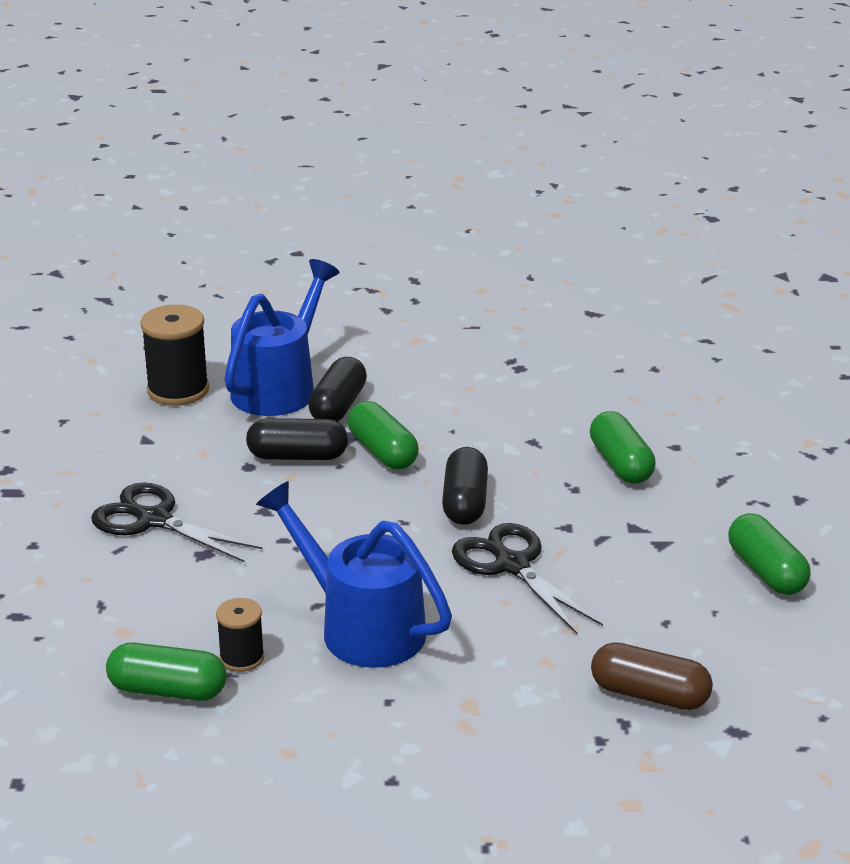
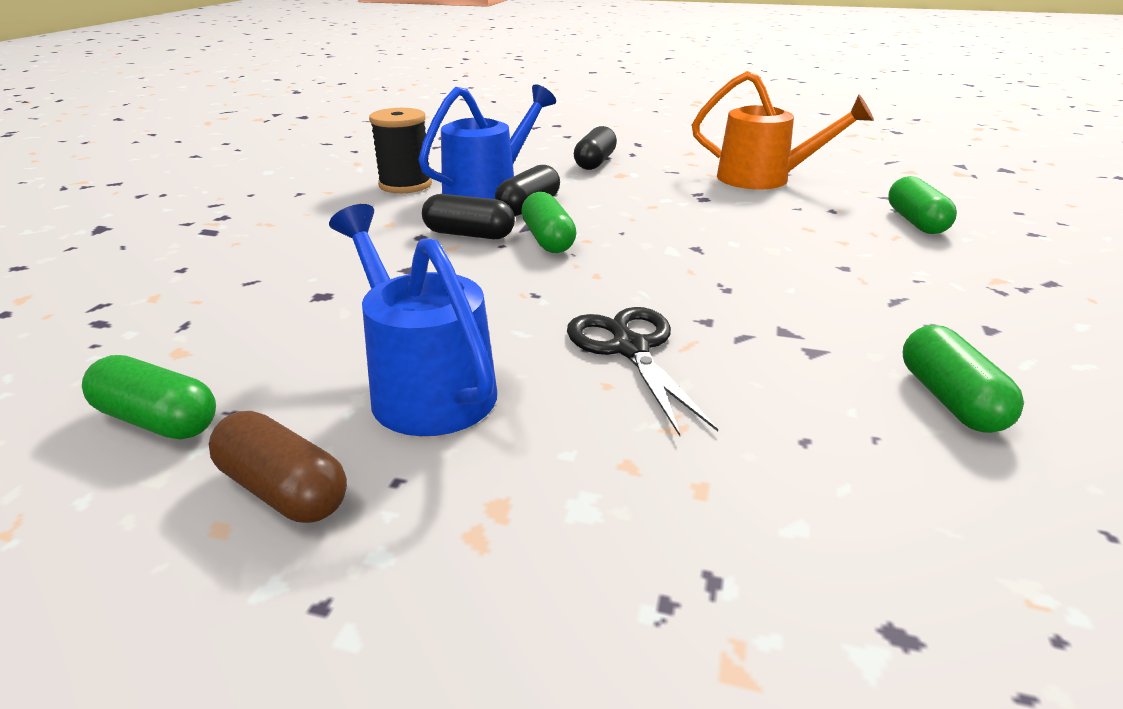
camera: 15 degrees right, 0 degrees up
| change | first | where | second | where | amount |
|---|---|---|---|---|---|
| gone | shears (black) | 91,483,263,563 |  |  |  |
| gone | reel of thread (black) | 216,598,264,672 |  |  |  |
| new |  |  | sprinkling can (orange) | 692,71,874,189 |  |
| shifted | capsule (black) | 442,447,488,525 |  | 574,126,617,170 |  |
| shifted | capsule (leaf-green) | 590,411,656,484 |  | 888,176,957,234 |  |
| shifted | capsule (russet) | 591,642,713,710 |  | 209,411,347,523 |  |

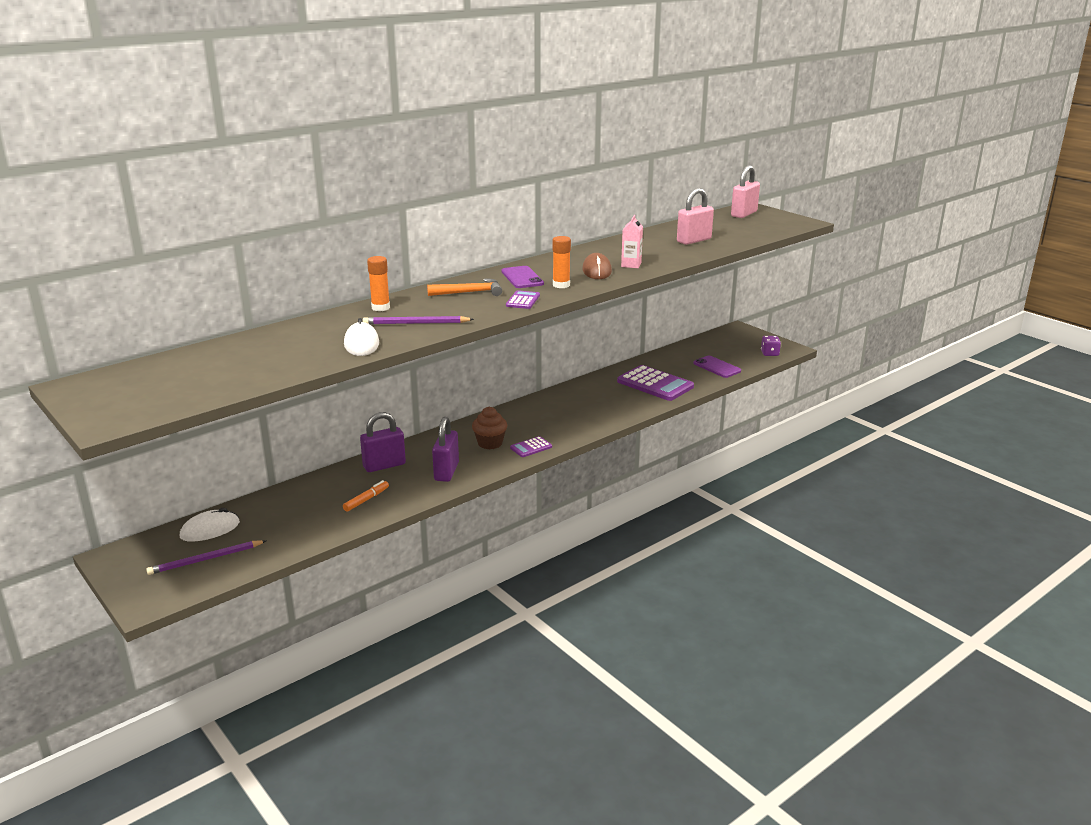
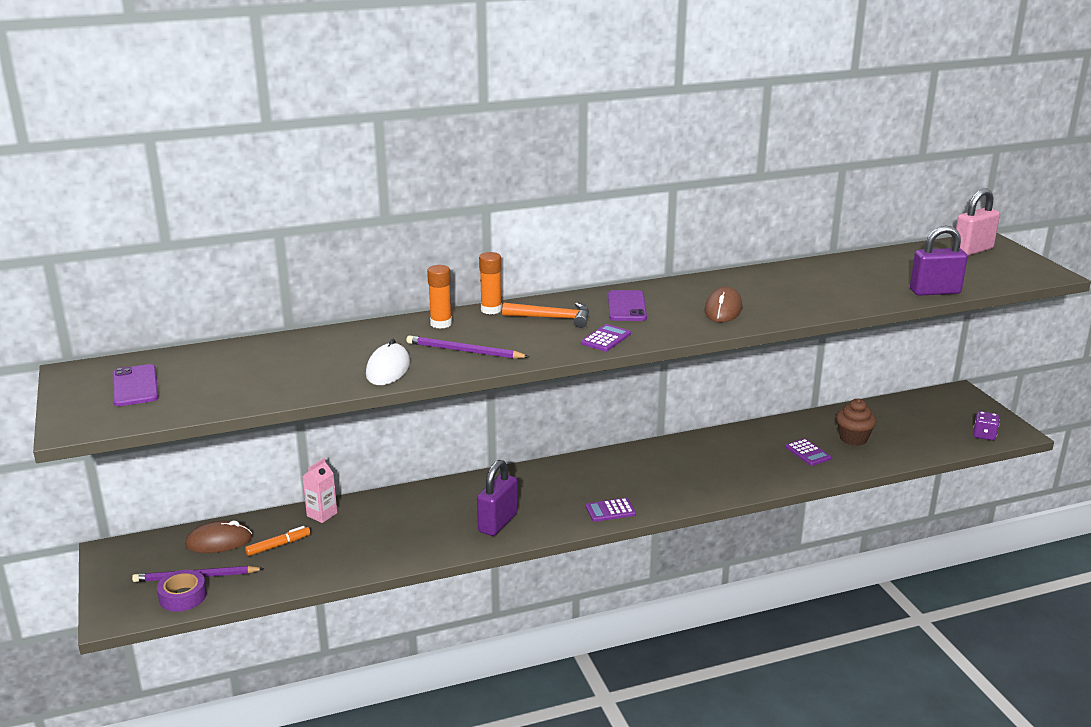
camera: 20 degrees right, 0 degrees up
| change | first | where | second | where | amount |
|---|---|---|---|---|---|
| gone | small lock (pink) | 677,188,714,245 |  |  |  |
| new |  |  | roll of tape (royal purple) | 157,570,207,612 |  |
| shifted | felt pen (orange) | 343,480,389,512 |  | 245,526,311,556 |  |
| shifted | small lock (royal purple) | 360,412,406,472 |  | 910,225,968,296 |  |
| shifted | cupcake (russet) | 472,407,507,449 |  | 836,399,876,446 |  |
| shifted | glue (orange) | 552,236,571,288 |  | 479,252,502,314 |  |
| shifted | carton (pink) | 621,215,643,268 |  | 302,458,337,523 |  |
| shifted | phone (royal purple) | 693,356,741,378 |  | 113,364,159,406 |  |
| repainted | mouse (snow-white) | 180,508,240,542 | mouse (russet) | 185,520,252,553 |  |
| scaled | calculator (royal purple) | 617,365,694,401 |  | 785,438,831,466 | x0.49 |

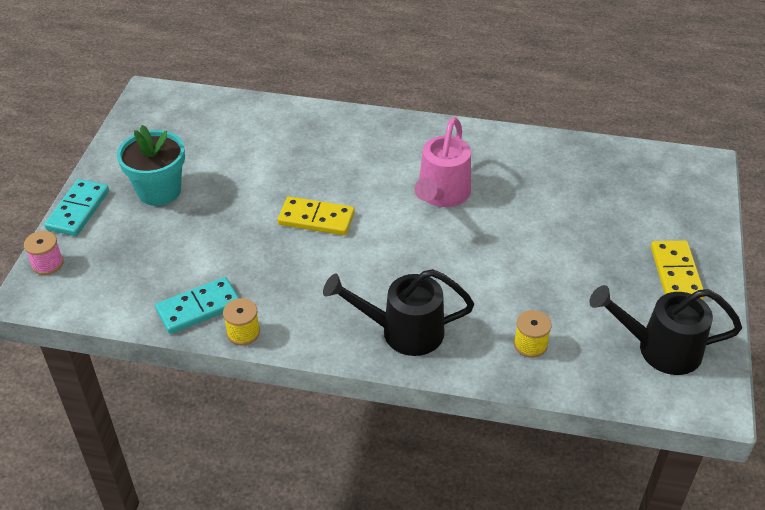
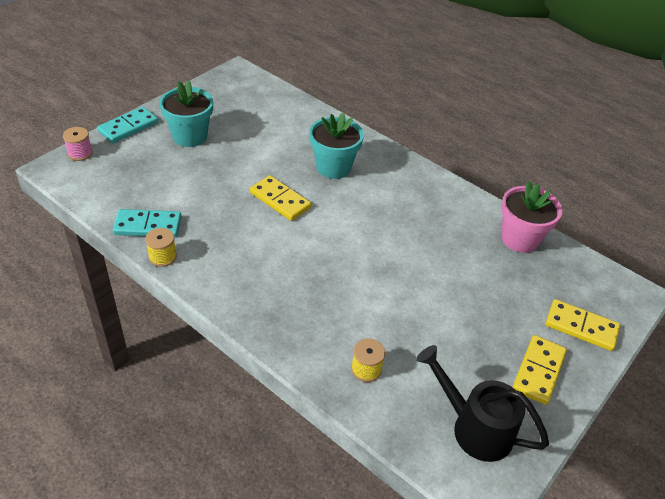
camera: 25 degrees right, 0 degrees up
| change | first | where | second | where | amount |
|---|---|---|---|---|---|
| gone | sprinkling can (black) | 323,269,474,356 |  |  |  |
| gone | sprinkling can (pink) | 415,117,471,207 |  |  |  |
| new |  |  | plant pot (aqua) | 309,112,364,179 |  |
| new |  |  | plant pot (pink) | 501,181,562,253 |  |
| new |  |  | domino (yellow) | 545,299,620,351 |  |

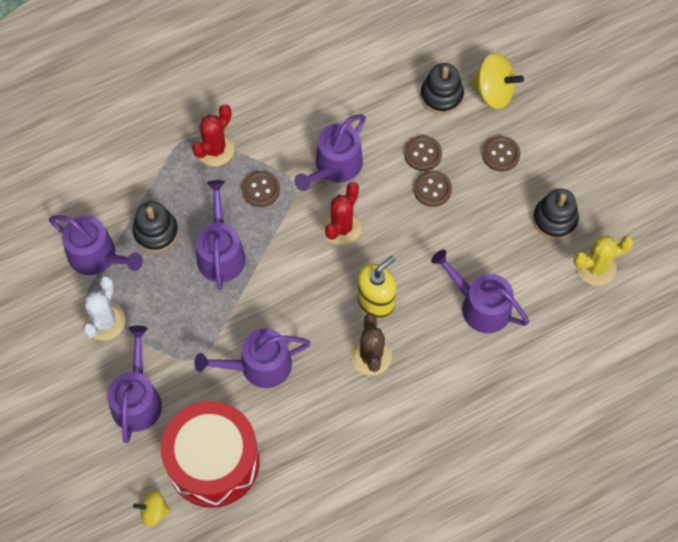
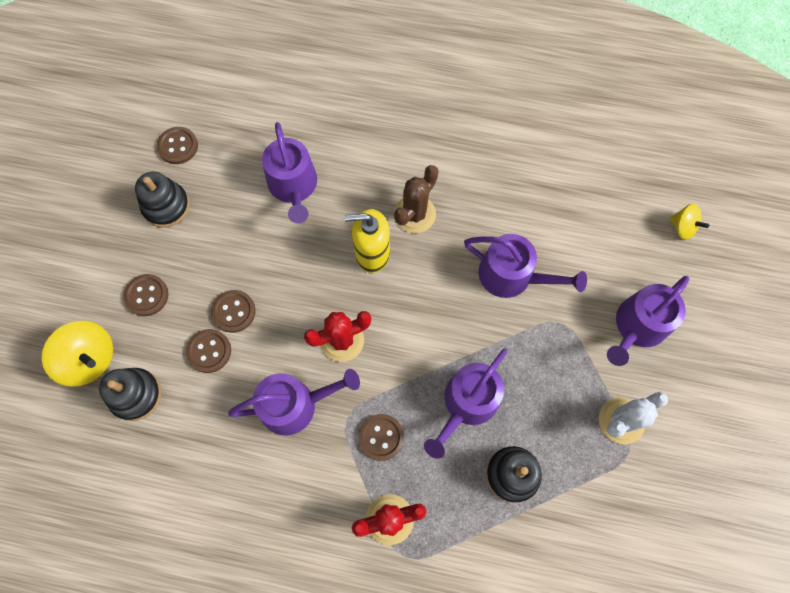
camera: 140 degrees left, 5 degrees up
| change | first | where | second | where | amount |
|---|---|---|---|---|---|
| gone | sprinkling can (royal purple) | 49,215,143,275 |  |  |  |
| gone | snare drum (red) | 161,401,260,508 |  |  |  |
| swapped | saguaro cactus (yellow) | 573,235,634,286 | button (russet) | 157,127,198,164 |  |
| rotated | toy top (yellow) | 470,53,524,109 |  | 42,321,113,387 | 150 degrees clockwise |

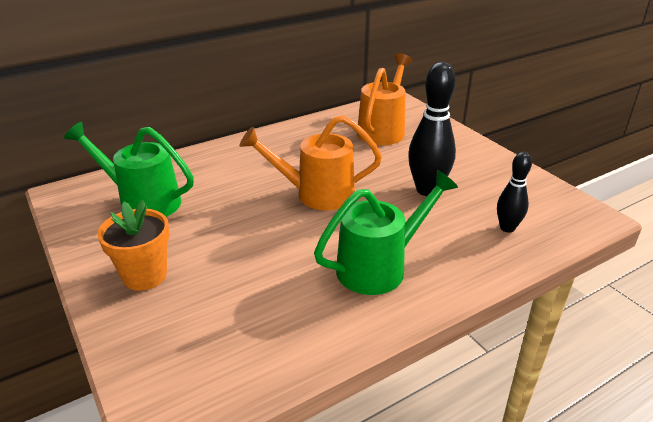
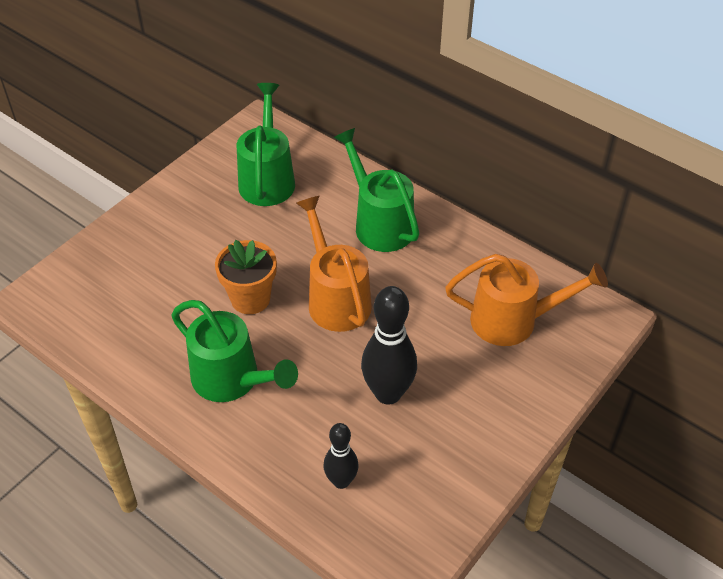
camera: 70 degrees right, 15 degrees up
| change | first | where | second | where | amount |
|---|---|---|---|---|---|
| new |  |  | sprinkling can (leaf-green) | 334,128,419,252 |  |
| shifted | plant pot (orange) | 97,200,170,291 |  | 215,240,277,314 |  |

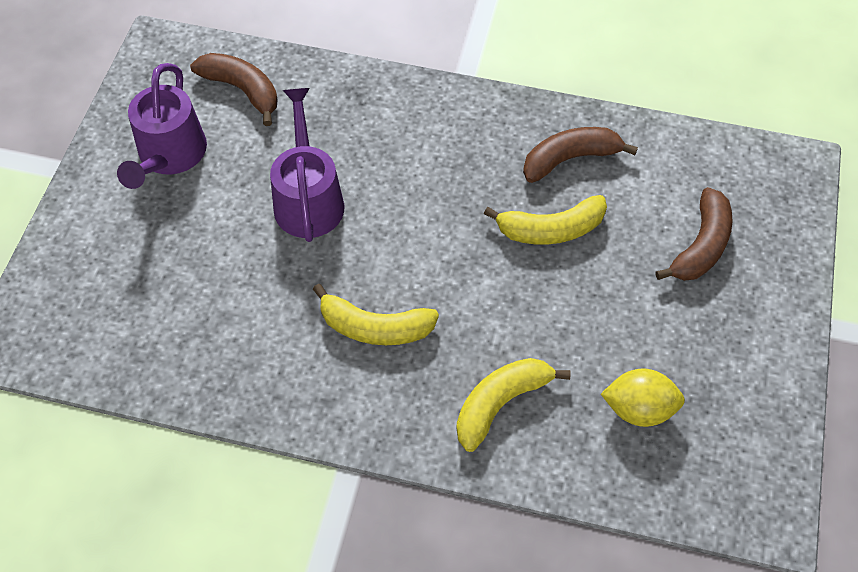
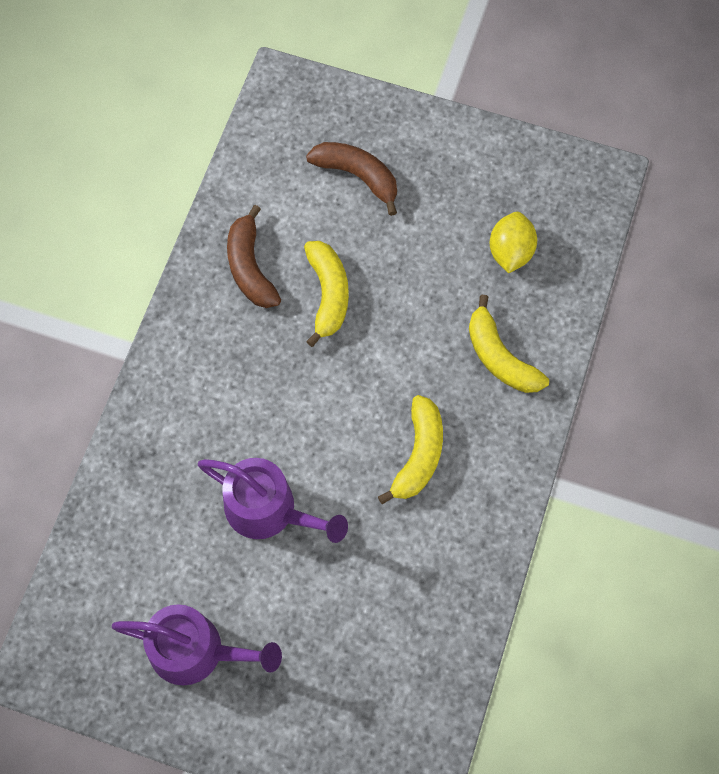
camera: 85 degrees left, 10 degrees up
| change | first | where | second | where | amount |
|---|---|---|---|---|---|
| gone | banana (russet) | 190,53,278,126 |  |  |  |
| rotated | sprinkling can (royal purple) | 270,88,345,242 |  | 198,458,348,543 | 150 degrees counterclockwise |

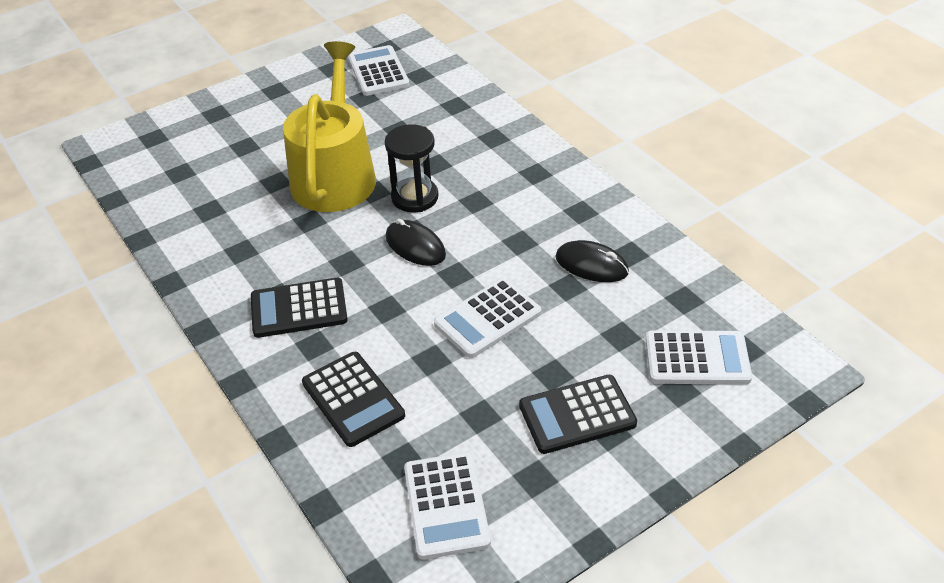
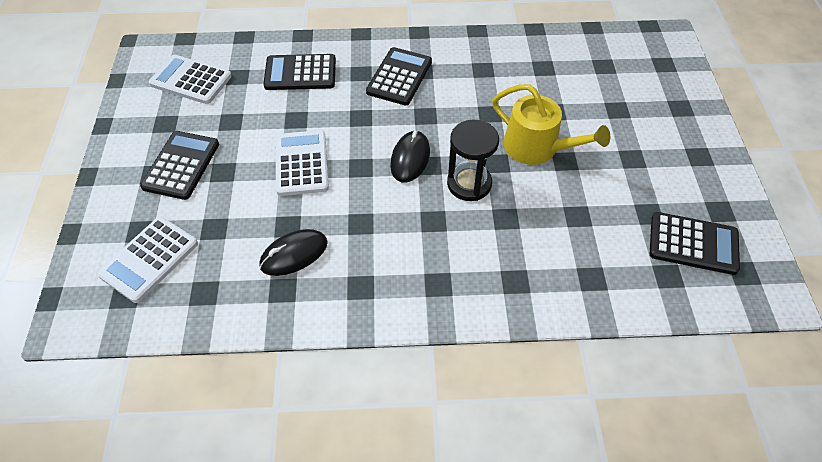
camera: 120 degrees right, 10 degrees up
| change | first | where | second | where | amount |
|---|---|---|---|---|---|
| repainted | calculator (snow-white) | 348,45,410,96 | calculator (black) | 650,212,740,275 |  |
| rotated | mouse (black) | 386,219,446,266 |  | 390,131,430,183 | 60 degrees counterclockwise |
| scaled | sprinkling can (yellow) | 283,41,376,212 |  | 492,84,610,165 | x0.67 |

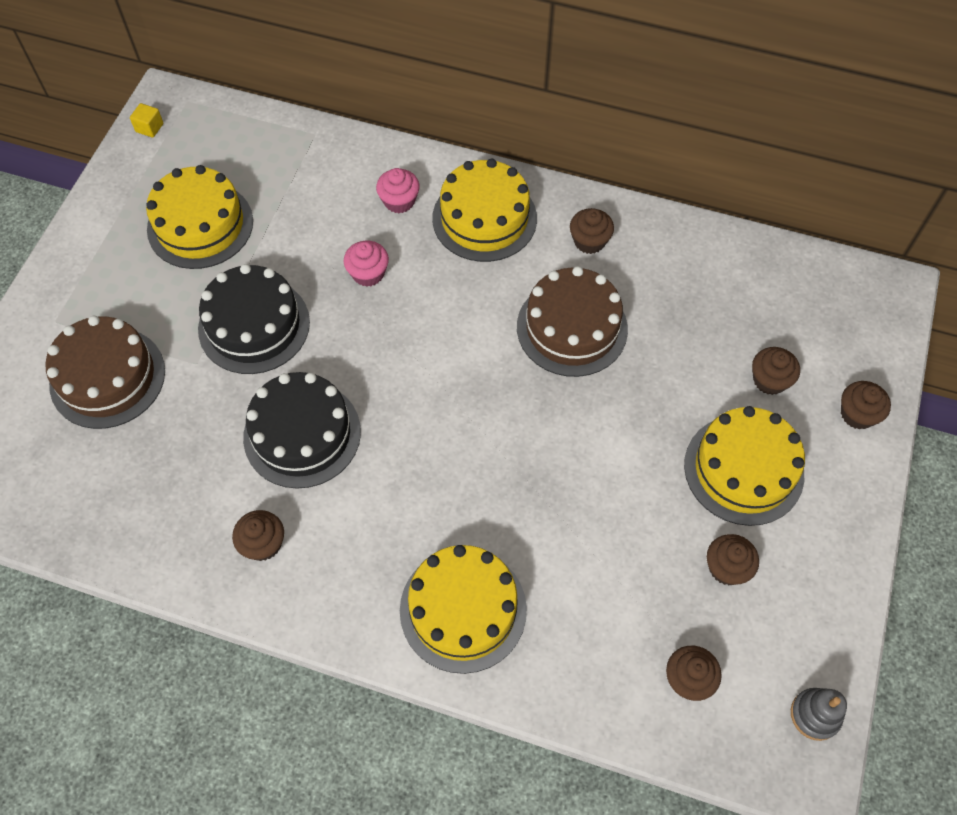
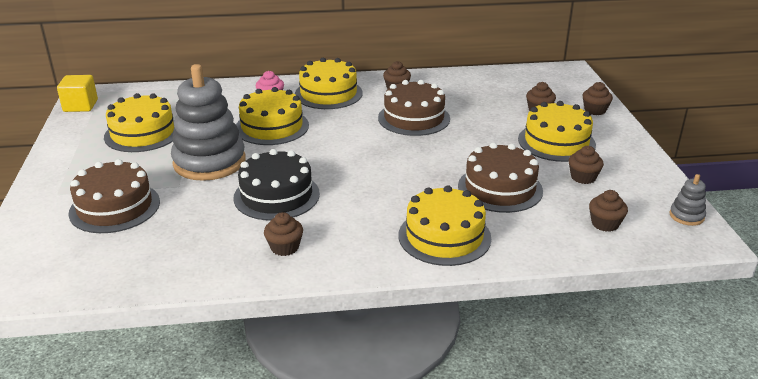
camera: 25 degrees left, 30 degrees down
| change | first | where | second | where | amount |
|---|---|---|---|---|---|
| new |  |  | layer cake (russet) | 458,143,543,213 |  |
| swapped | layer cake (black) | 198,264,310,374 | stacking rings (ash-grey) | 171,64,246,181 |  |
| swapped | cupcake (pink) | 344,241,389,287 | layer cake (yellow) | 236,87,309,145 |  |
| scaled | solid cube (yellow) | 130,103,163,138 |  | 57,75,98,112 | x1.86 |

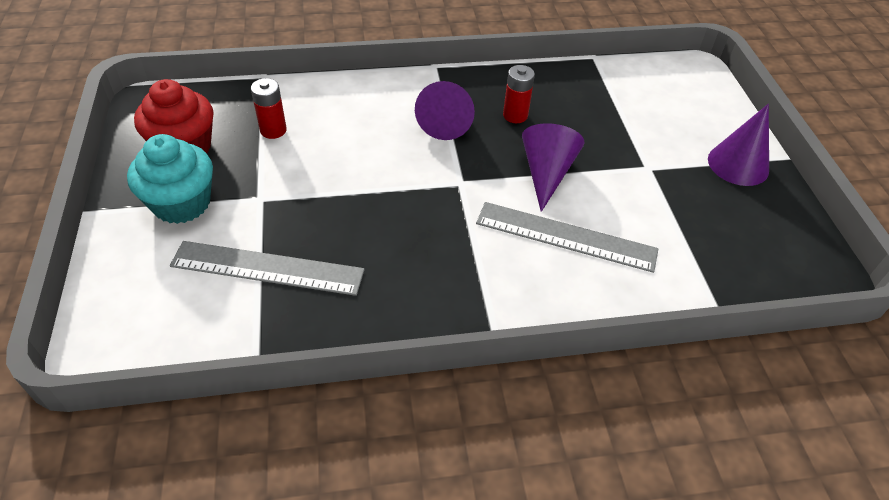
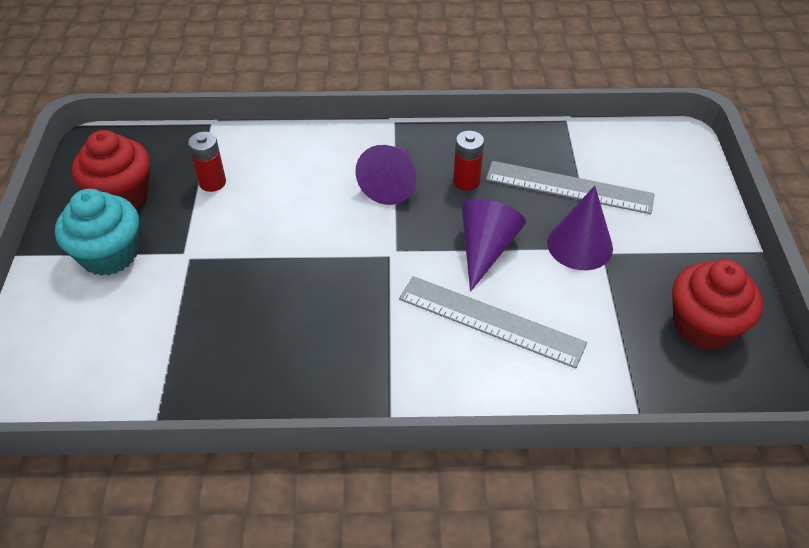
camera: 10 degrees right, 0 degrees up
| change | first | where | second | where | amount |
|---|---|---|---|---|---|
| new |  |  | cupcake (red) | 672,260,763,350 |  |
| shifted | measuring stick (ash-grey) | 170,241,365,296 |  | 486,161,655,214 |  |
| shifted | cone (royal purple) | 708,104,769,186 |  | 547,186,613,270 |  |

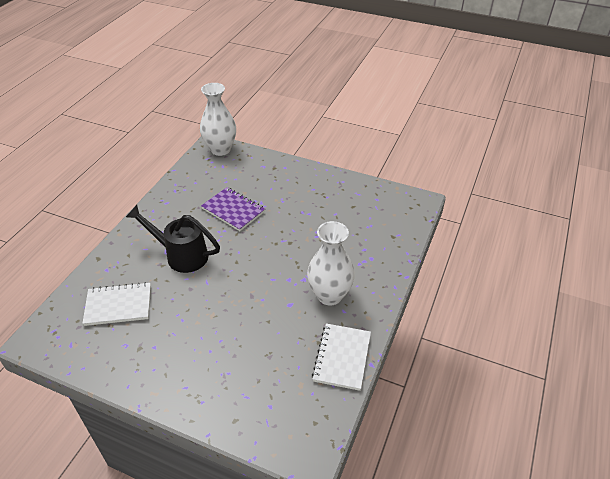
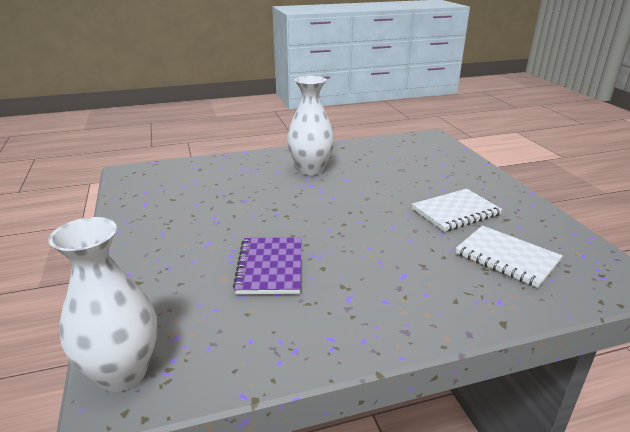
camera: 130 degrees left, 15 degrees down
| change | first | where | second | where | amount |
|---|---|---|---|---|---|
| gone | sprinkling can (black) | 126,205,220,273 |  |  |  |
| shifted | notepad (snow-white) | 312,324,371,391 |  | 412,189,503,232 |  |

